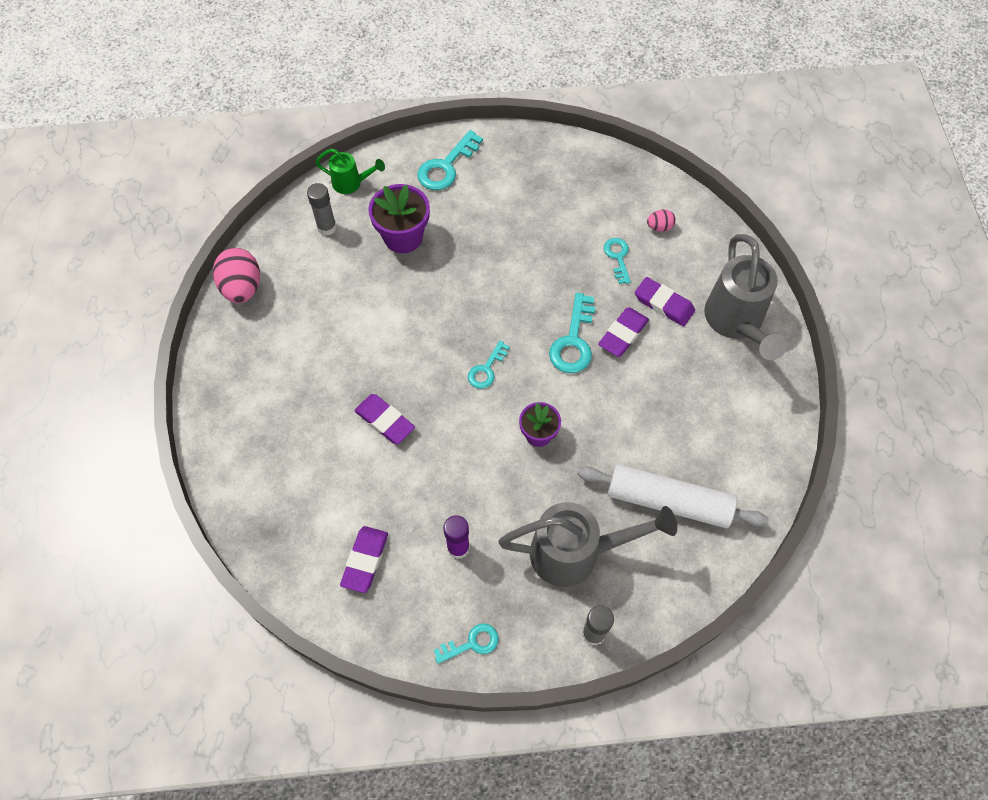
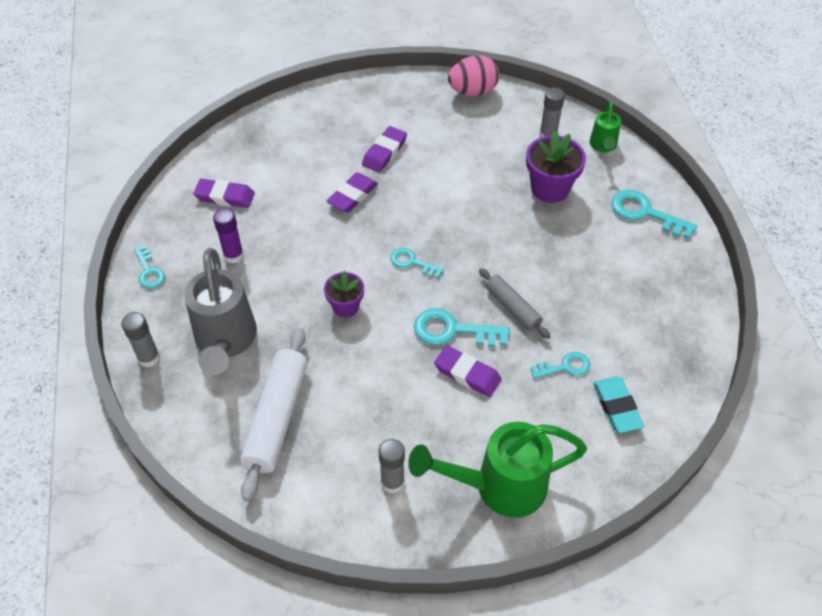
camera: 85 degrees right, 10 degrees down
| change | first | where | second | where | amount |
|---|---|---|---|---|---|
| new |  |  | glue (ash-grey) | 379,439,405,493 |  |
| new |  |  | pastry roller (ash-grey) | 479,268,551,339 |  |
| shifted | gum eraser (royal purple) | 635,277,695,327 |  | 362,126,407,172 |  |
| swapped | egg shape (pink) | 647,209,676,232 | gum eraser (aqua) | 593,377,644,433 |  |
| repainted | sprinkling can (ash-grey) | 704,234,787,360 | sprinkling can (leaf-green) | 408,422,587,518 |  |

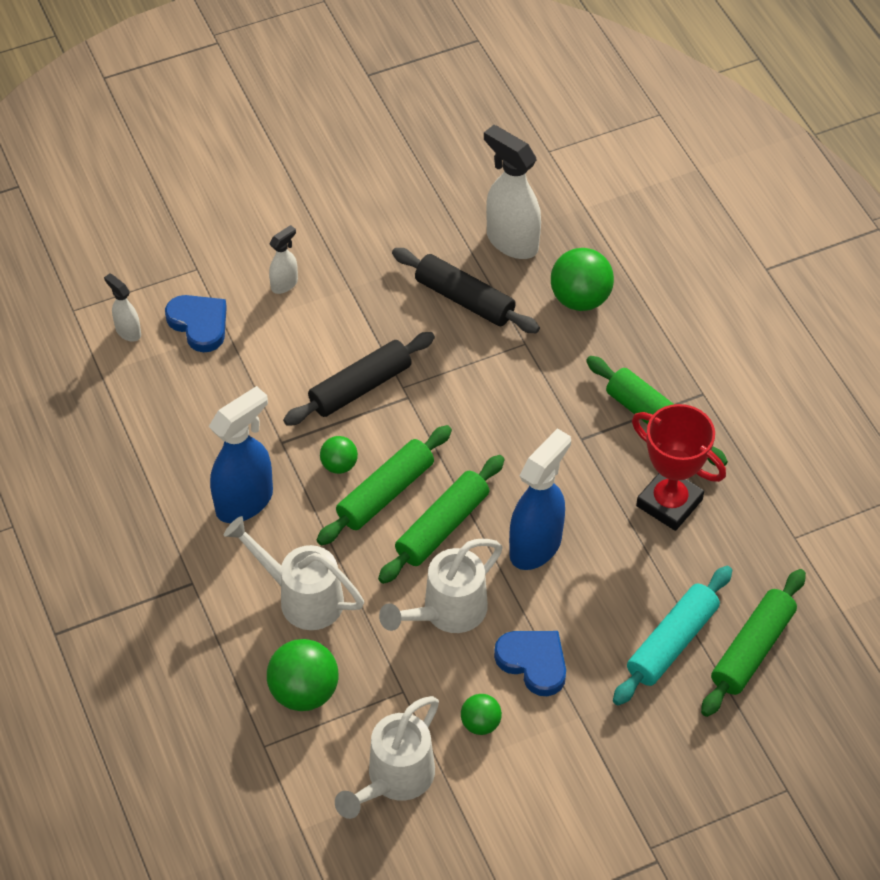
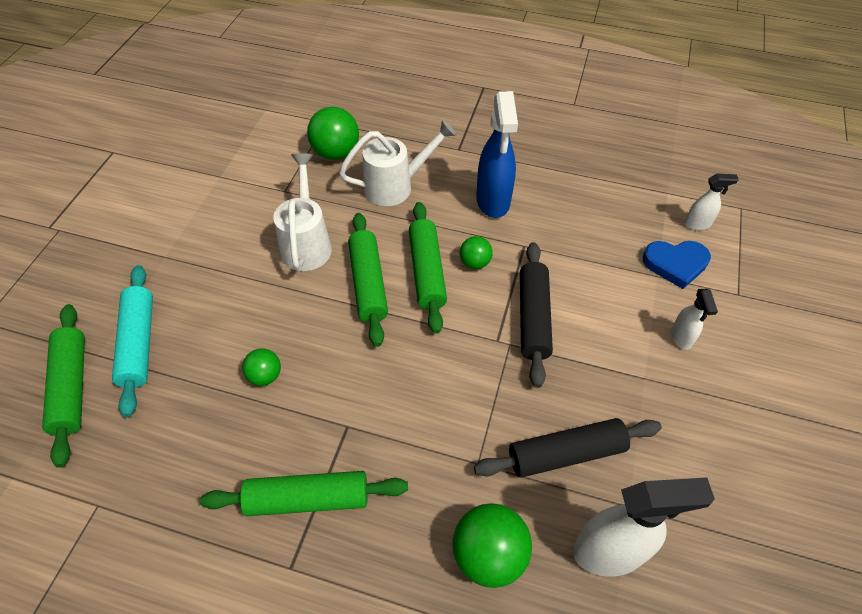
camera: 130 degrees right, 0 degrees up
| change | first | where | second | where | amount |
|---|---|---|---|---|---|
| gone | sprinkling can (snow-white) | 335,696,439,819 |  |  |  |
| gone | heart (cobalt) | 494,631,566,696 |  |  |  |
| gone | spray cleaner (cobalt) | 509,428,571,570 |  |  |  |
| gone | trophy (red) | 632,404,726,531 |  |  |  |
| shifted | sphere (leaf-green) | 461,694,502,735 |  | 242,348,281,386 |  |

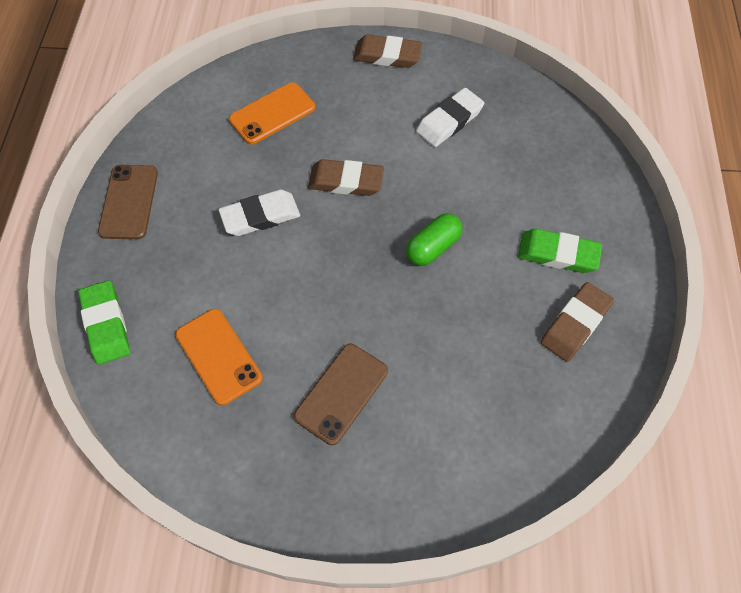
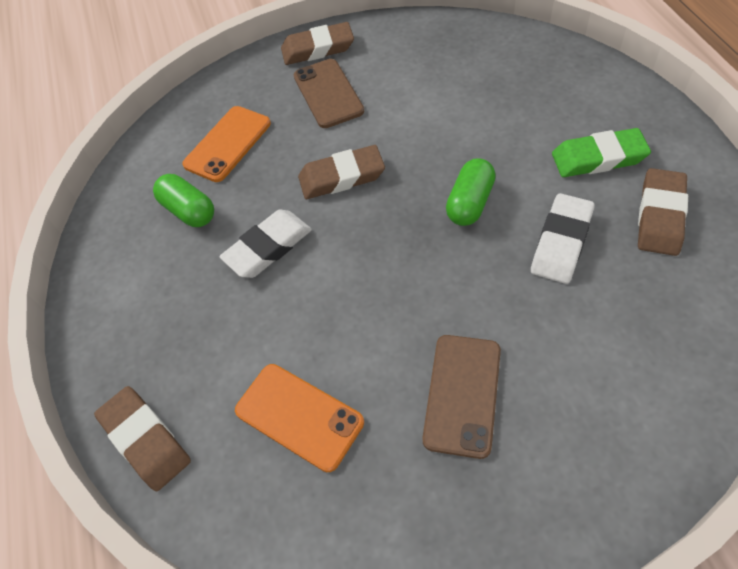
camera: 15 degrees left, 5 degrees down
| change | first | where | second | where | amount |
|---|---|---|---|---|---|
| new |  |  | capsule (leaf-green) | 153,174,214,227 |  |
| shifted | phone (russet) | 98,165,158,239 |  | 293,59,364,128 |  |
| shifted | gum eraser (snow-white) | 416,88,484,147 |  | 531,193,595,284 |  |
| repainted | gum eraser (leaf-green) | 78,281,130,365 | gum eraser (russet) | 94,386,191,491 |  |

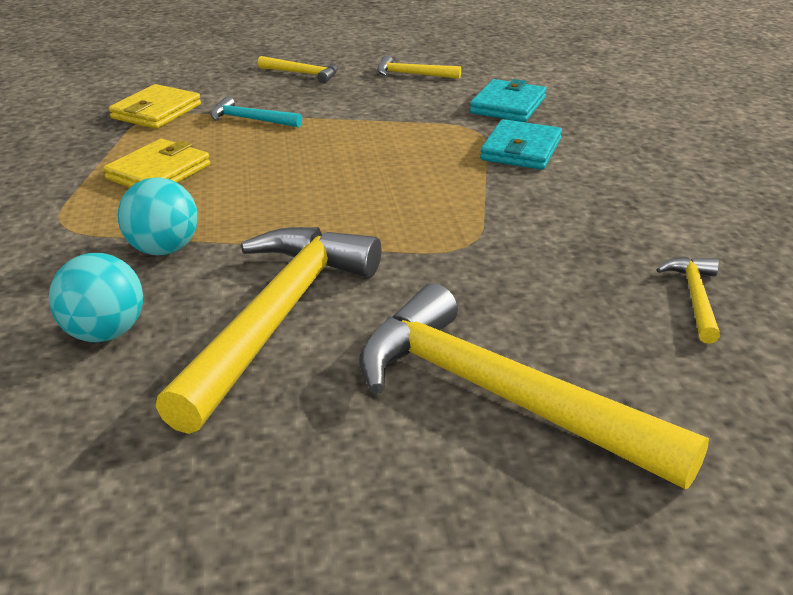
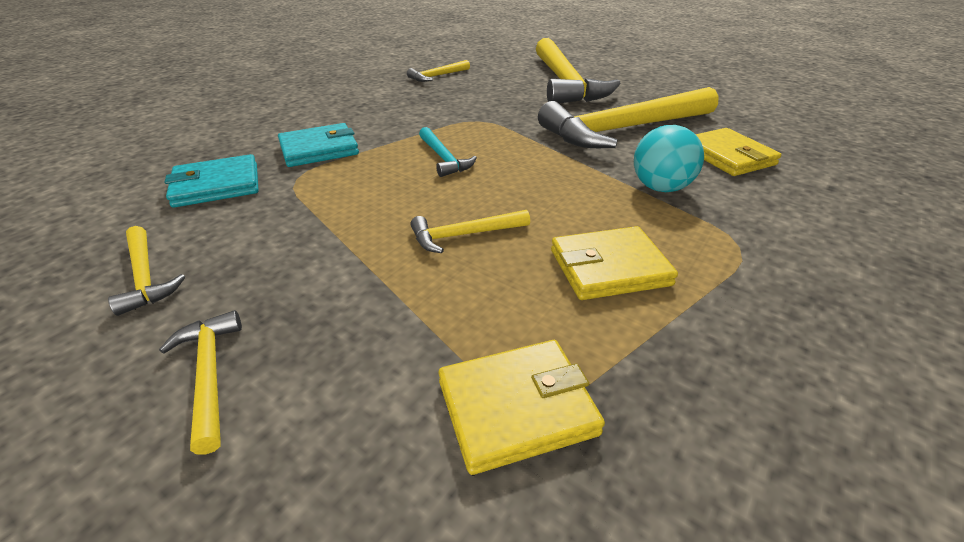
camera: 135 degrees left, 5 degrees up
| change | first | where | second | where | amount |
|---|---|---|---|---|---|
| new |  |  | carpenter's hammer (yellow) | 410,210,530,253 |  |
| shifted | carpenter's hammer (aqua) | 210,97,302,127 |  | 419,127,477,177 |  |
| swapped | sphere (aqua) | 49,253,143,343 | card wallet (yellow) | 696,128,782,176 |  |

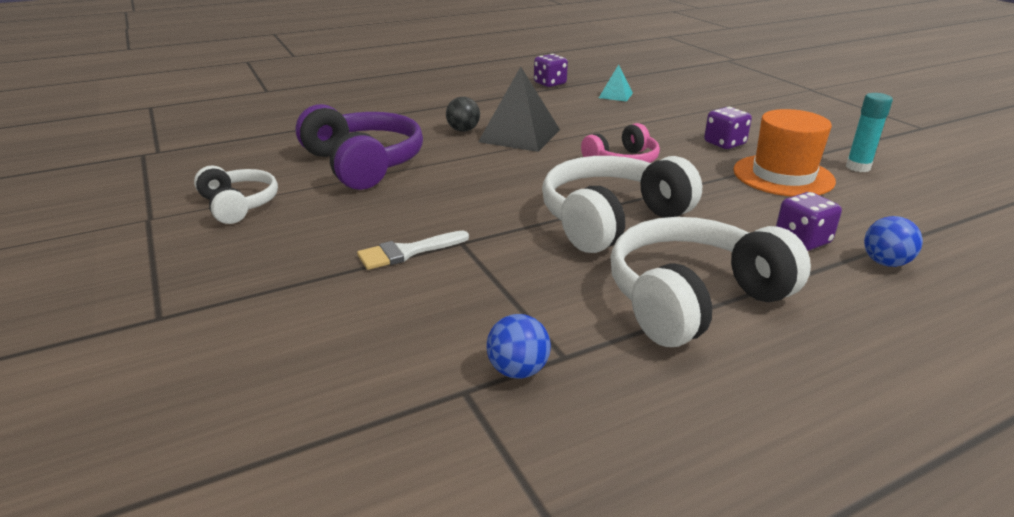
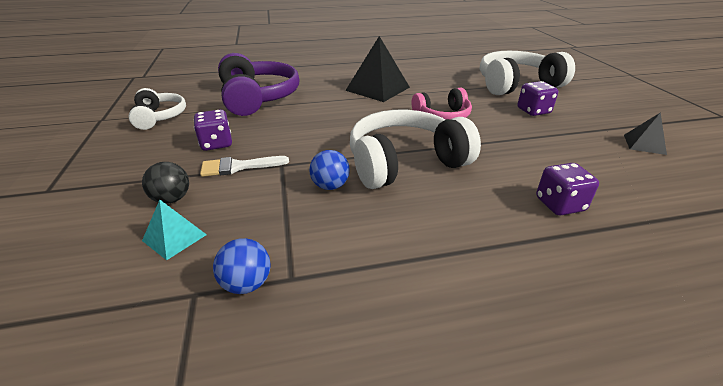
camera: 15 degrees right, 5 degrees up
| change | first | where | second | where | amount |
|---|---|---|---|---|---|
| gone | tall hat (orange) | 733,109,836,197 |  |  |  |
| shifted | sphere (black) | 446,97,480,132 |  | 142,162,189,204 |  |
| shifted | die (royal purple) | 534,54,568,87 |  | 194,110,232,151 |  |
| shifted | pyramid shape (aqua) | 599,64,633,102 |  | 142,200,207,260 |  |
| shifted | over-ear headphones (snow-white) | 611,217,811,347 |  | 480,51,575,95 |  |
| shifted | sphere (cobalt) | 864,216,923,267 |  | 309,150,350,190 |  |
| swapped | glue (aqua) | 846,93,893,172 | pyramid shape (black) | 624,112,667,155 |  |

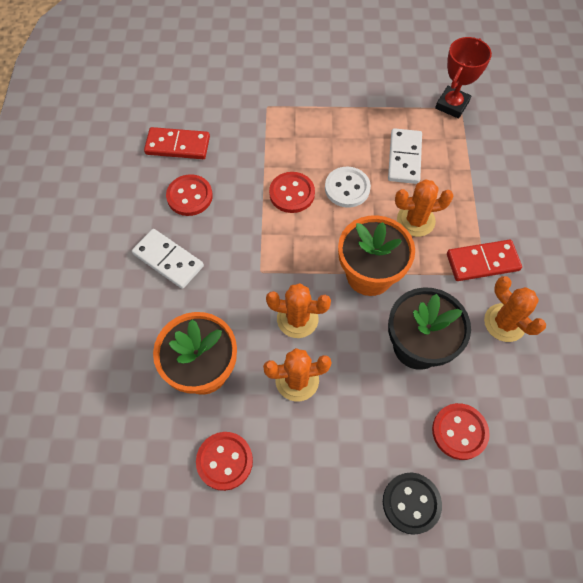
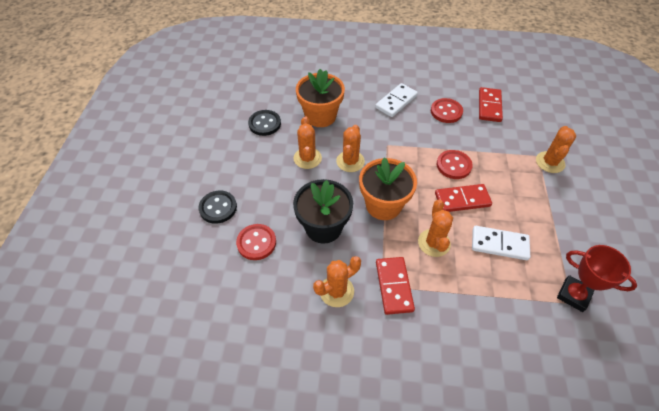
camera: 95 degrees right, 10 degrees down
| change | first | where | second | where | amount |
|---|---|---|---|---|---|
| new |  |  | saguaro cactus (orange) | 536,126,576,173 |  |
| swapped | button (snow-white) | 325,167,371,208 | domino (red) | 435,184,492,212 |  |
| repainted | button (red) | 196,432,253,491 | button (black) | 248,110,281,136 |  |

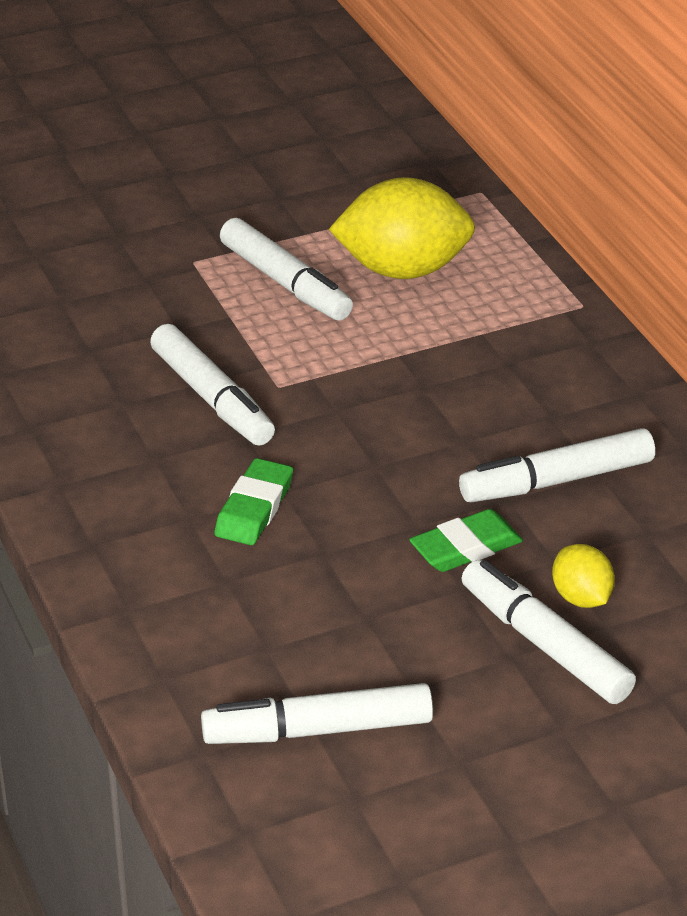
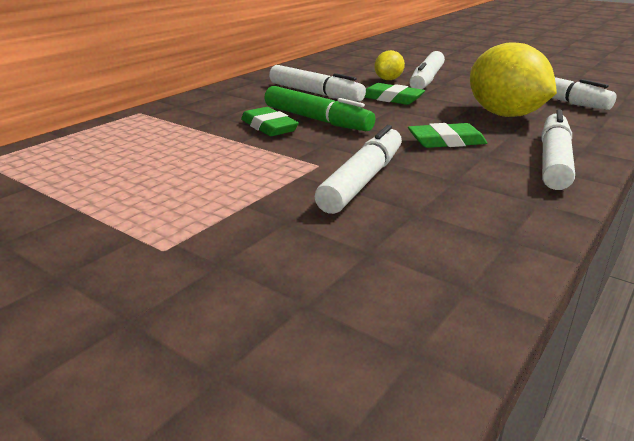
camera: 120 degrees left, 10 degrees down
| change | first | where | second | where | amount |
|---|---|---|---|---|---|
| new |  |  | gum eraser (leaf-green) | 241,107,299,136 |  |
| new |  |  | felt pen (leaf-green) | 264,86,375,131 |  |
| shifted | felt pen (snow-white) | 220,218,353,321 |  | 541,109,575,190 |  |
| shifted | citrus fruit (yellow) | 329,177,475,279 |  | 470,42,557,117 |  |

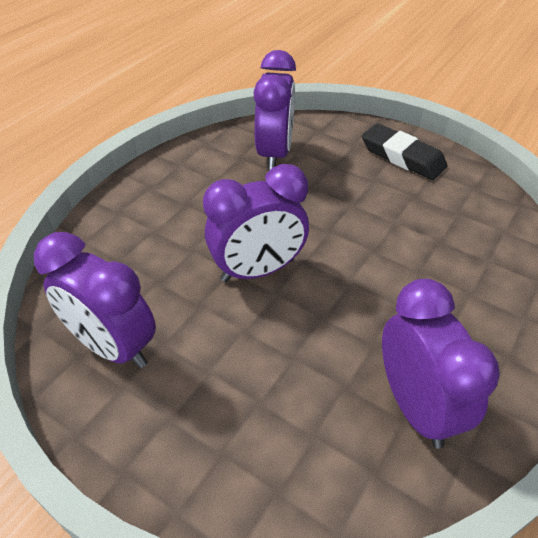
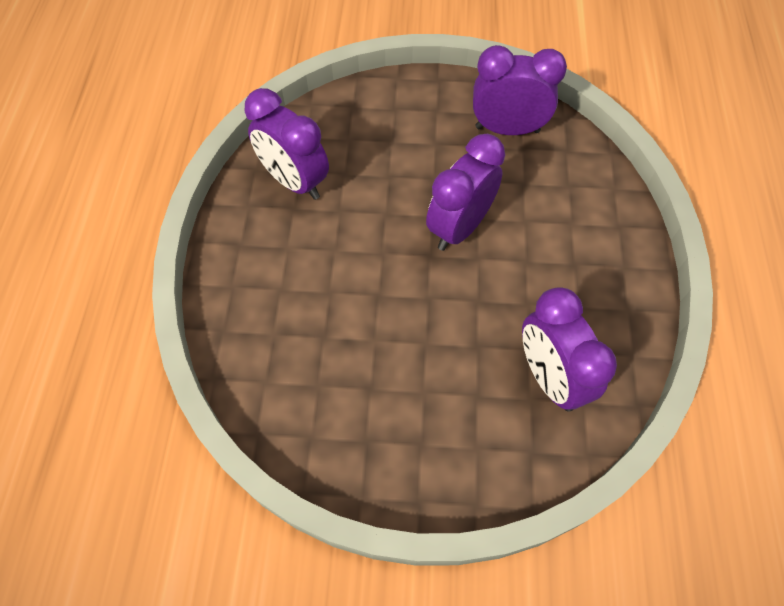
camera: 150 degrees right, 15 degrees up
| change | first | where | second | where | amount |
|---|---|---|---|---|---|
| gone | gum eraser (black) | 362,123,447,180 |  |  |  |

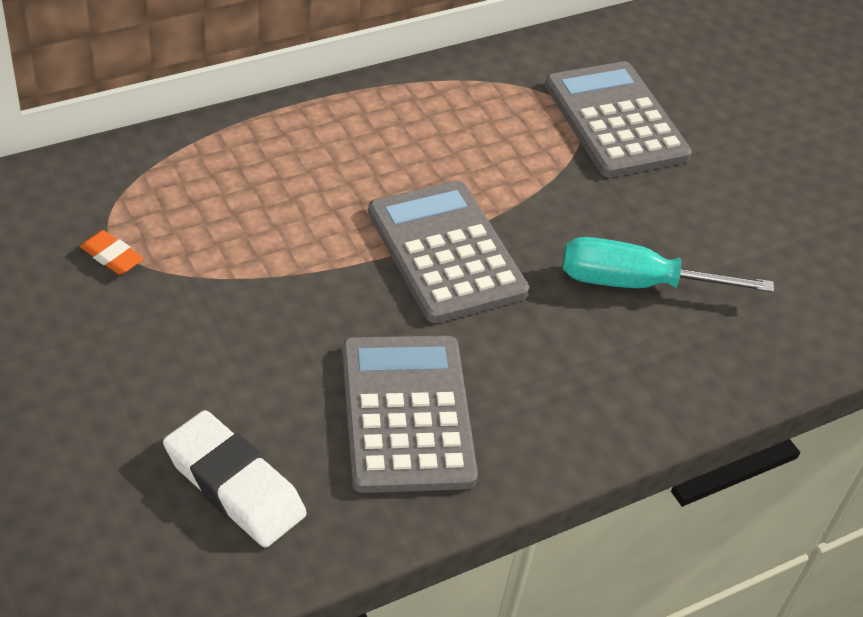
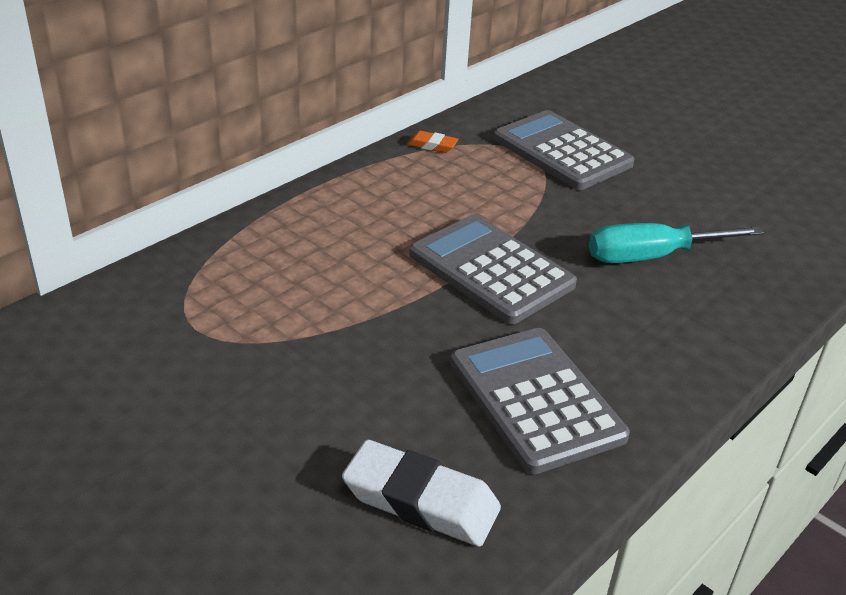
camera: 15 degrees left, 10 degrees down
| change | first | where | second | where | amount |
|---|---|---|---|---|---|
| shifted | gum eraser (orange) | 80,230,143,275 |  | 407,131,458,153 |  |

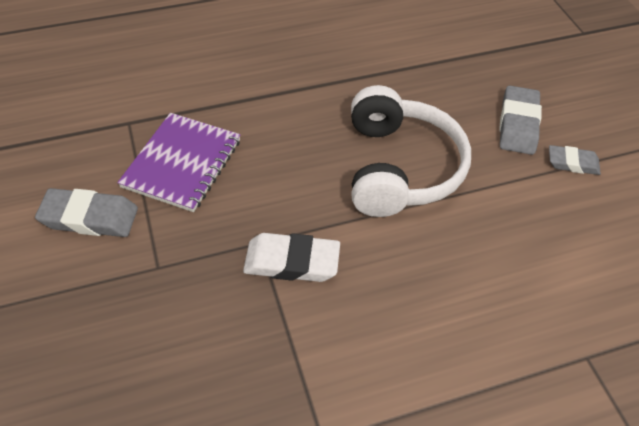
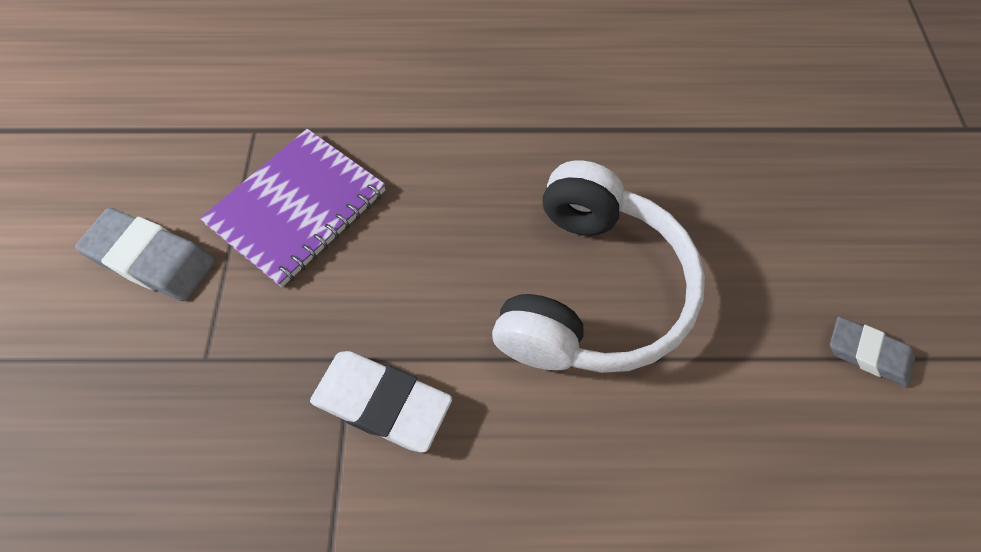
camera: 20 degrees right, 10 degrees up
| change | first | where | second | where | amount |
|---|---|---|---|---|---|
| gone | gum eraser (ash-grey) | 499,85,542,155 |  |  |  |

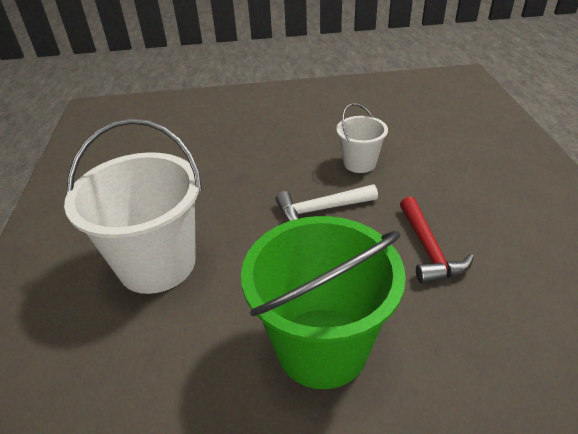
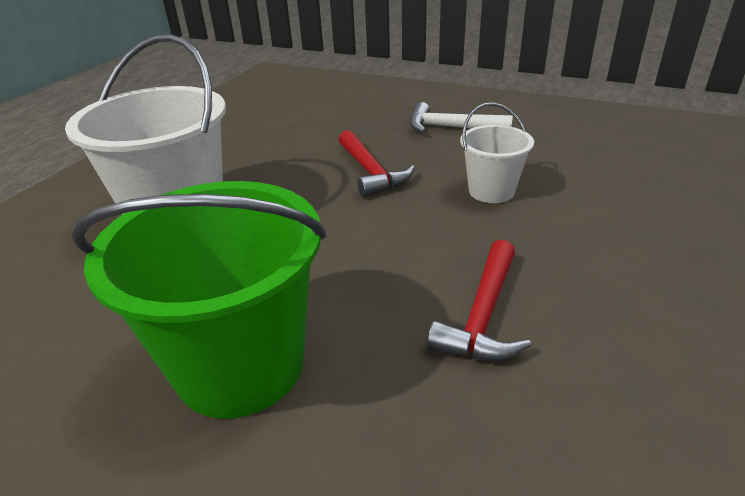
camera: 30 degrees right, 5 degrees down
| change | first | where | second | where | amount |
|---|---|---|---|---|---|
| new |  |  | carpenter's hammer (red) | 339,130,415,197 |  |
| shifted | carpenter's hammer (snow-white) | 275,184,378,221 |  | 410,102,513,133 |  |

